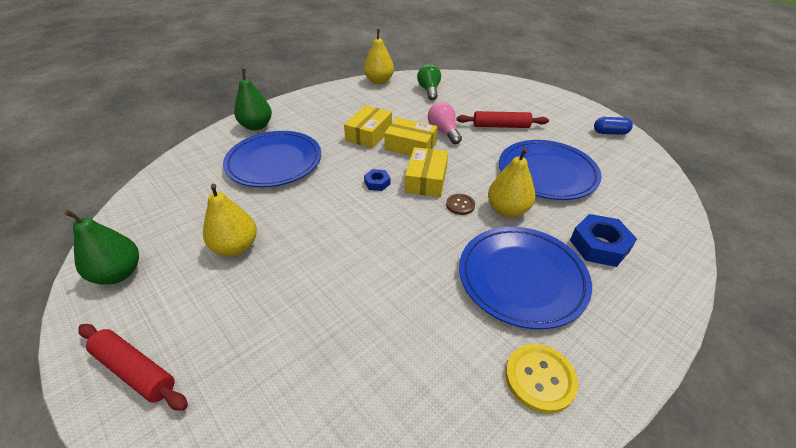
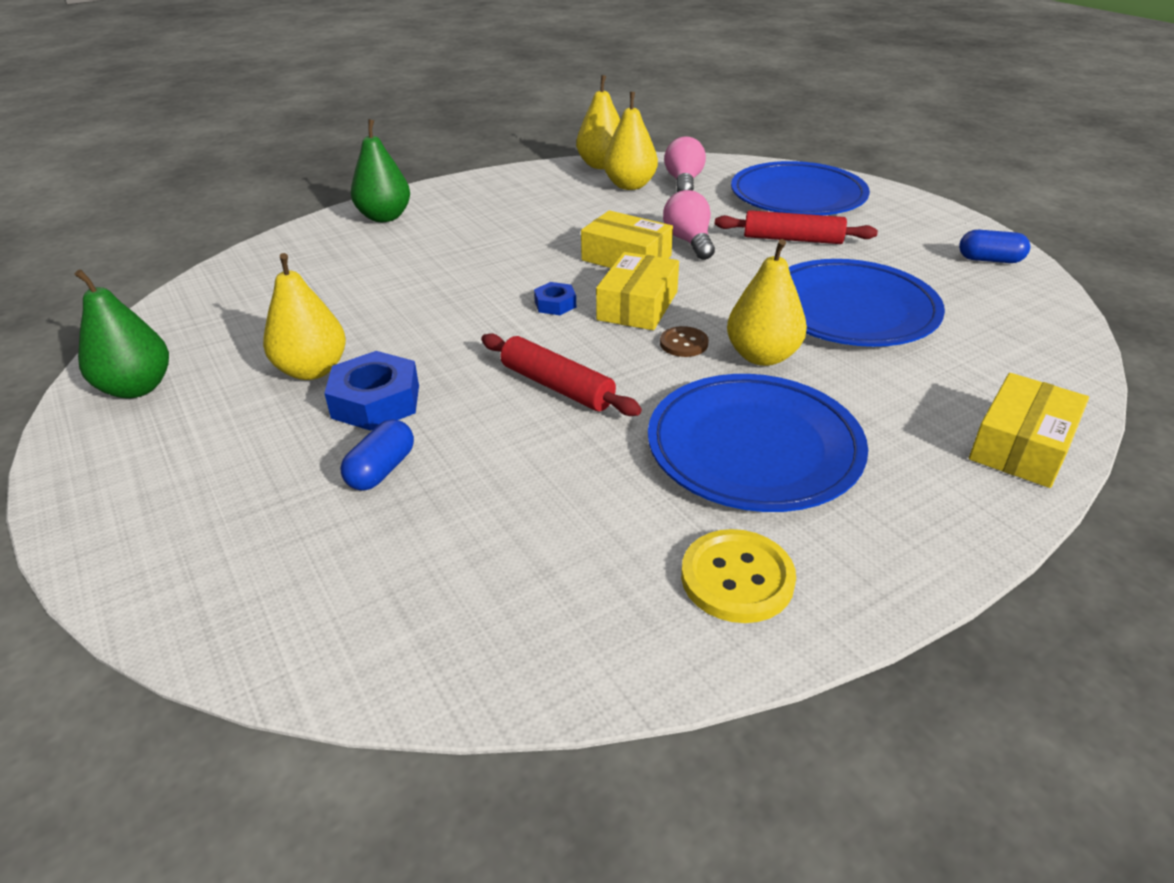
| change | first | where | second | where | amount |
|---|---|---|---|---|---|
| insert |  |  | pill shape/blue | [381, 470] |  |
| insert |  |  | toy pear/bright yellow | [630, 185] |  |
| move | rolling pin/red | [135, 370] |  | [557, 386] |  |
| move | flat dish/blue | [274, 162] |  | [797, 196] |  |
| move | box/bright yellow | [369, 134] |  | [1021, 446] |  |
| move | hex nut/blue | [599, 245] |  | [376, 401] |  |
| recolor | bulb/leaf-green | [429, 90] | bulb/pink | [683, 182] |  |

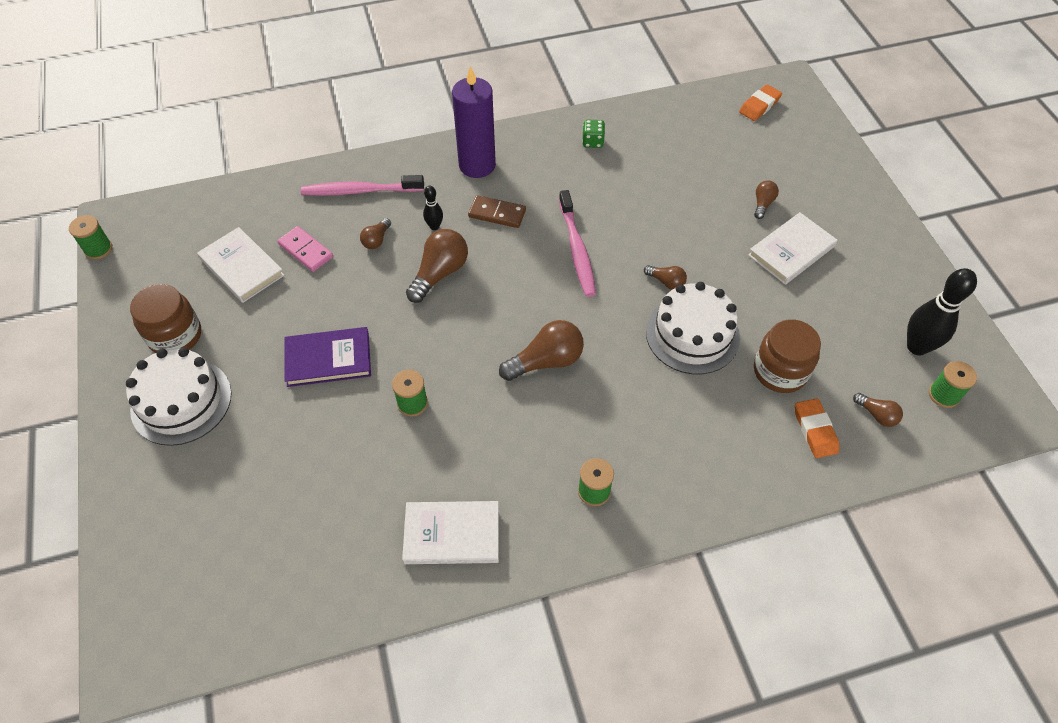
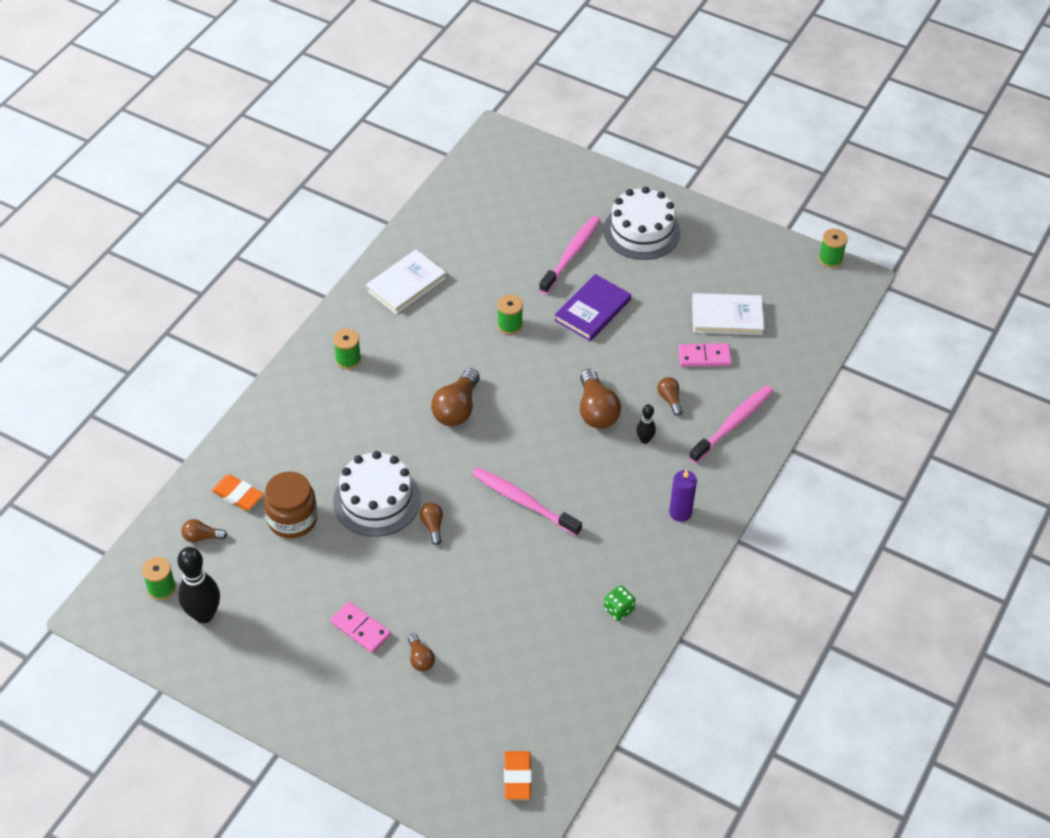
| change | first | where | second | where | amount |
|---|---|---|---|---|---|
| delete | jar/brown | [175, 336] |  |  |  |
| delete | domino/brown | [497, 214] |  |  |  |
| insert |  |  | toothbrush/pink | [571, 254] |  |
| replace | book/pure white | [791, 251] | domino/pink | [360, 629] |  |
| rotate | bulb/brown | [666, 282] |  | [432, 526] | 90 degrees clockwise |
| resize | pillar candle/violet | [477, 165] |  | [680, 512] | x0.57 |

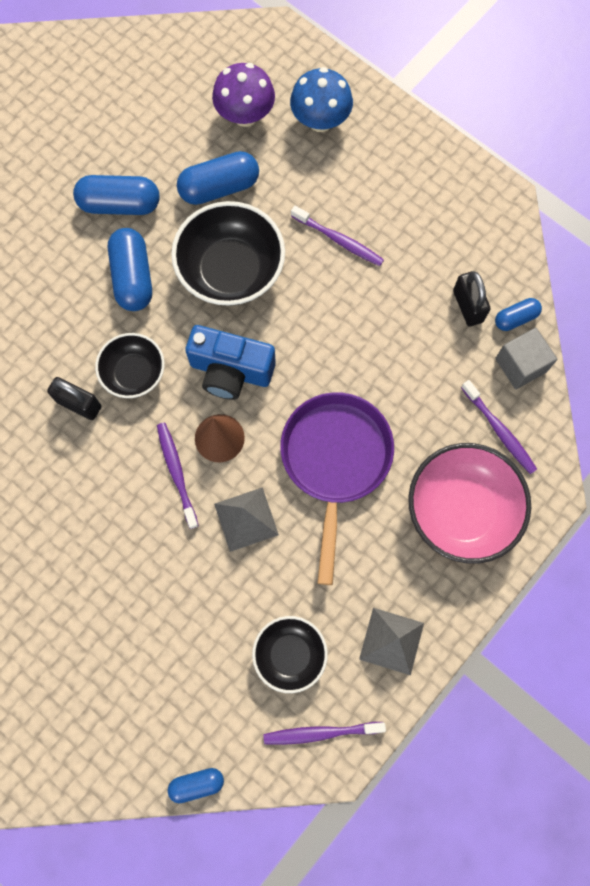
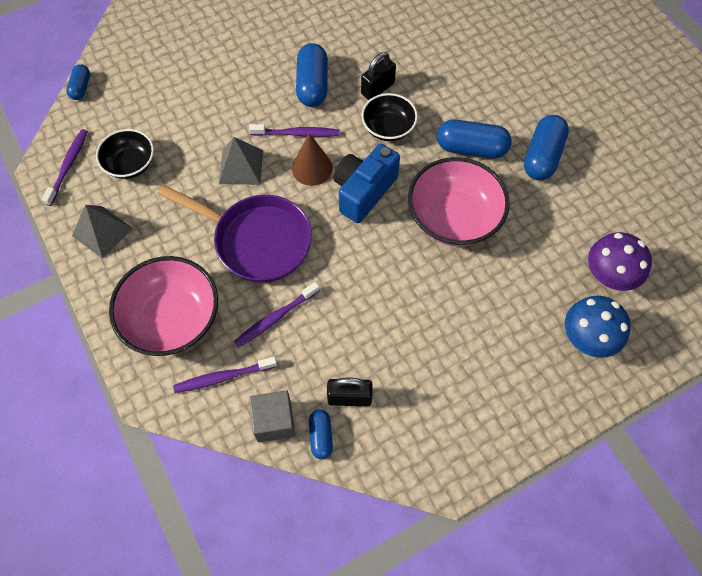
| change | first | where | second | where | amount |
|---|---|---|---|---|---|
| move | pill shape/blue | [219, 187] |  | [312, 85] |  |
| move | toothbrush/violet | [338, 240] |  | [275, 318] |  |
| recolor | deep dish/jet-black | [231, 270] | deep dish/pink | [453, 218] |  |

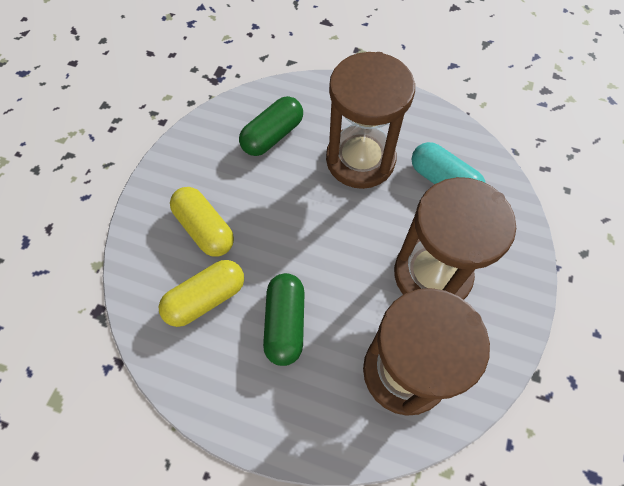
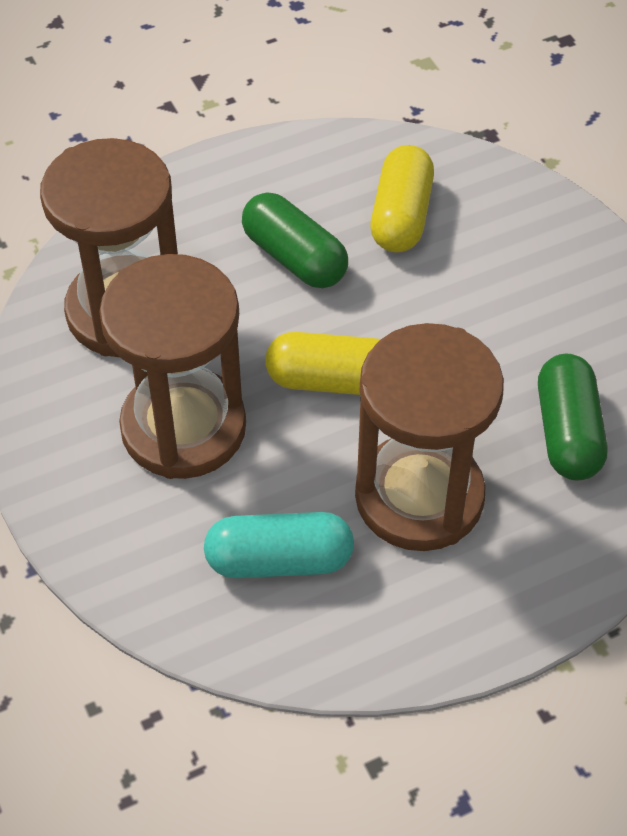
| change | first | where | second | where | amount |
|---|---|---|---|---|---|
| move | pill shape/bright yellow | [205, 229] |  | [333, 381] |  |

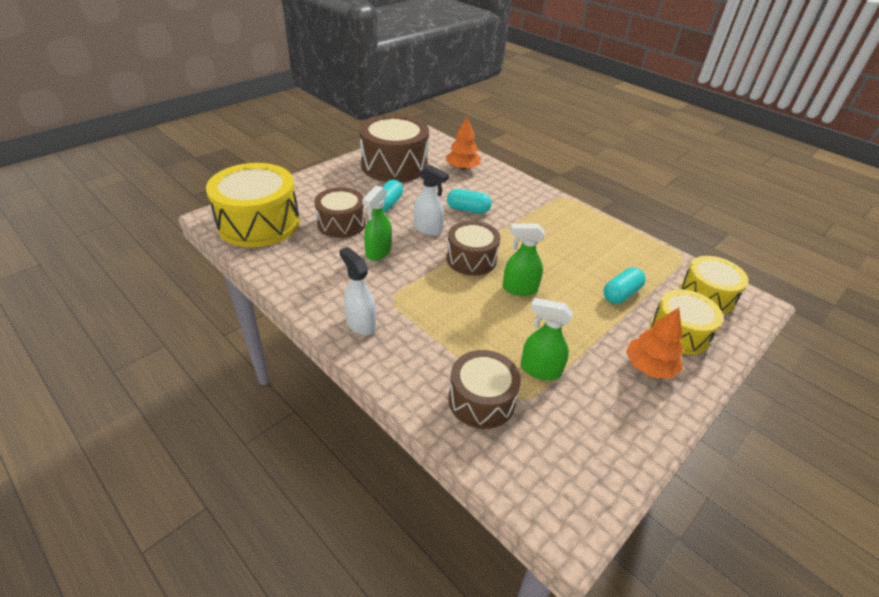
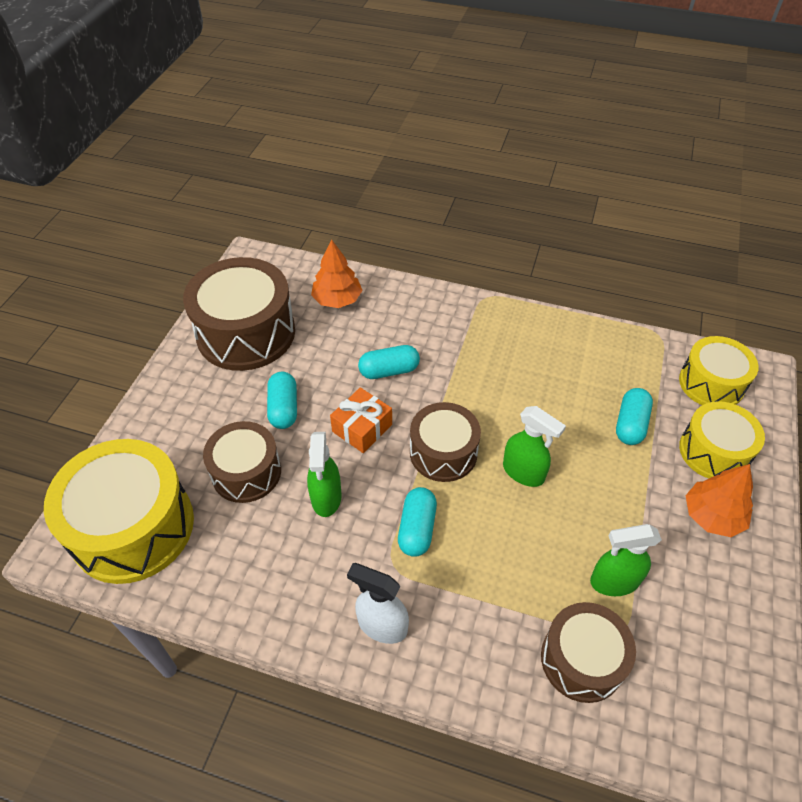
| change | first | where | second | where | amount |
|---|---|---|---|---|---|
| insert |  |  | pill shape/aqua | [417, 529] |  |
| replace | spray bottle/pure white | [428, 229] | present/orange | [362, 428] |  |
| rotate | spray bottle/leaf-green | [519, 289] |  | [523, 472] | 120 degrees counterclockwise |

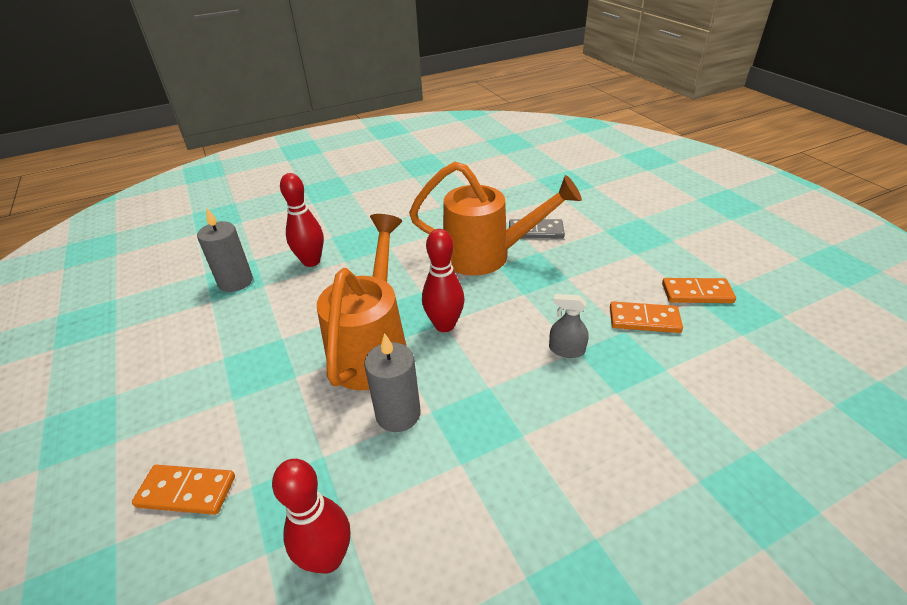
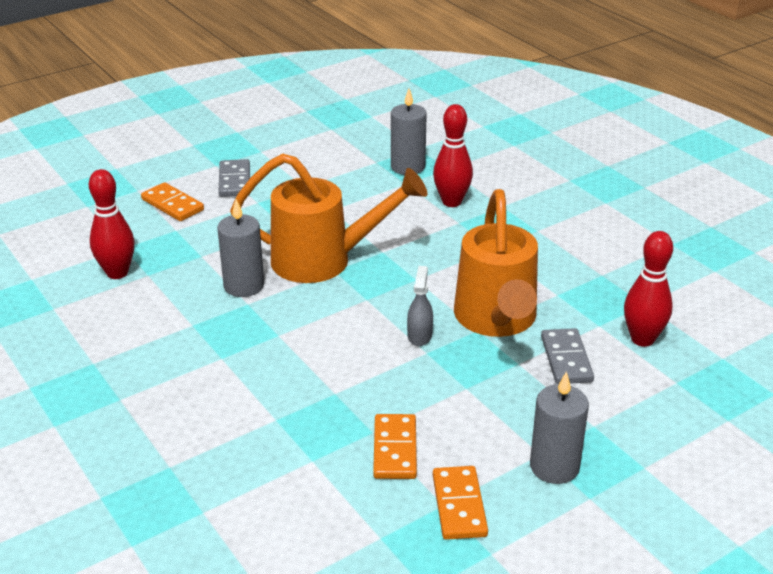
| change | first | where | second | where | amount |
|---|---|---|---|---|---|
| insert |  |  | domino/ash-grey | [234, 181] |  |
| insert |  |  | pillar candle/ash-grey | [554, 467] |  |
| move | skittle/red | [444, 325] |  | [642, 339] |  |
| move | spray bottle/ash-grey | [566, 350] |  | [419, 335] |  |
| rotate | domino/orange | [186, 492] |  | [172, 205] | 45 degrees counterclockwise |

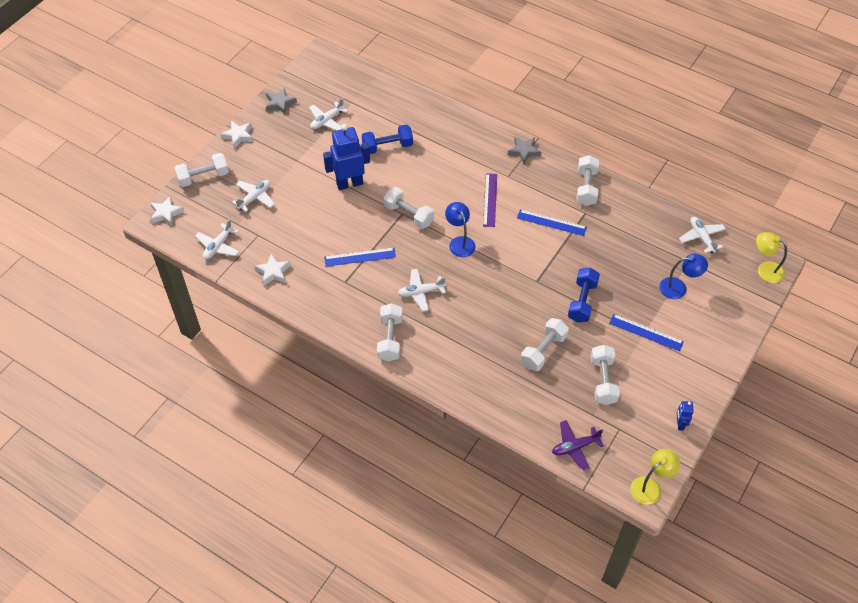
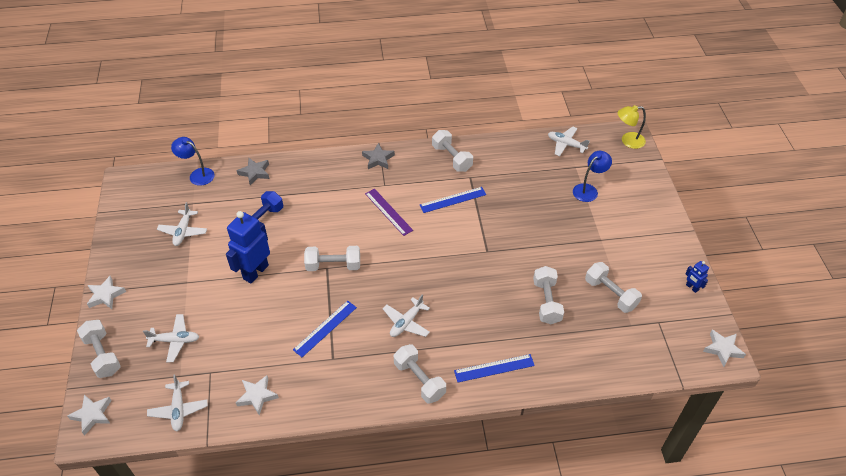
| change | first | where | second | where | amount |
|---|---|---|---|---|---|
| delete | plane/violet | [575, 447] |  |  |  |
| delete | dumbbell/blue | [582, 301] |  |  |  |
| move | five-pointed star/ash-grey | [280, 103] |  | [255, 173] |  |
| move | reading lamp/blue | [460, 242] |  | [197, 174] |  |
| move | straightedge/blue | [646, 332] |  | [494, 368] |  |
| replace | reading lamp/bright yellow | [650, 486] | five-pointed star/pure white | [722, 349] |  |
| rotate | dumbbell/pure white | [203, 177] |  | [103, 355] | 60 degrees counterclockwise |
| rotate | plane/pure white | [255, 198] |  | [175, 341] | 90 degrees clockwise |

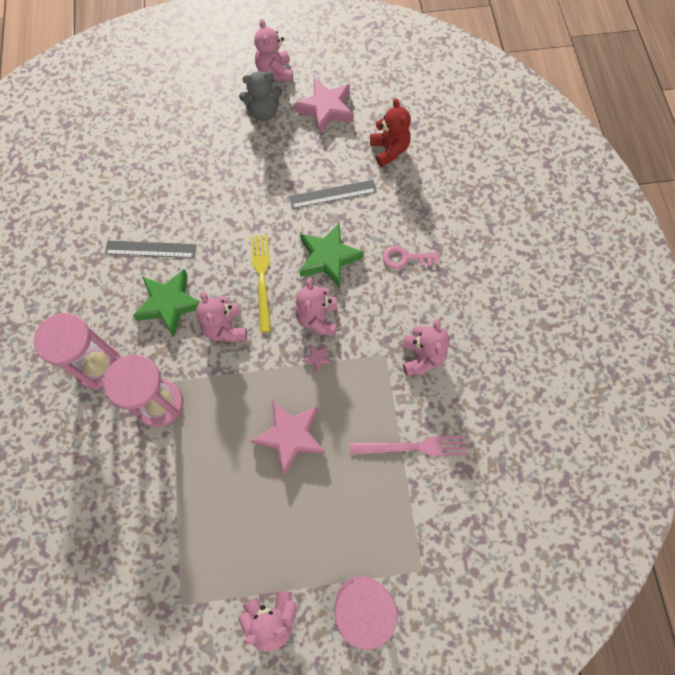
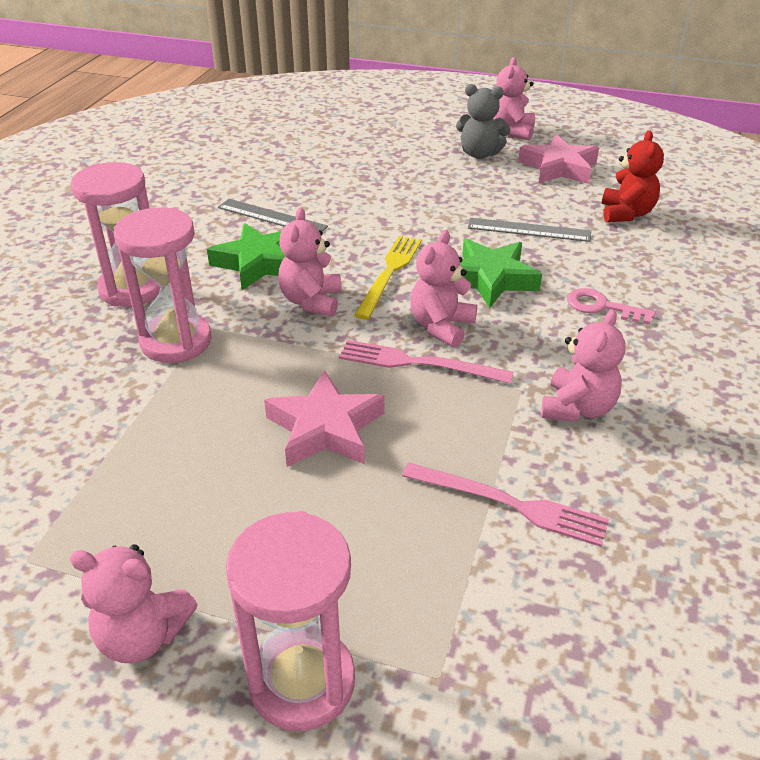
| change | first | where | second | where | amount |
|---|---|---|---|---|---|
| replace | five-pointed star/pink | [317, 358] | fork/pink | [417, 363] |  |

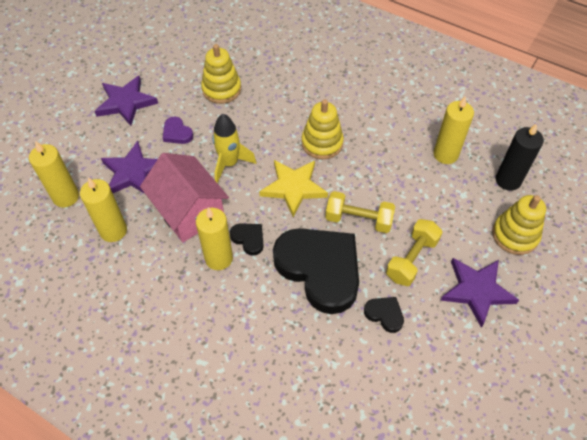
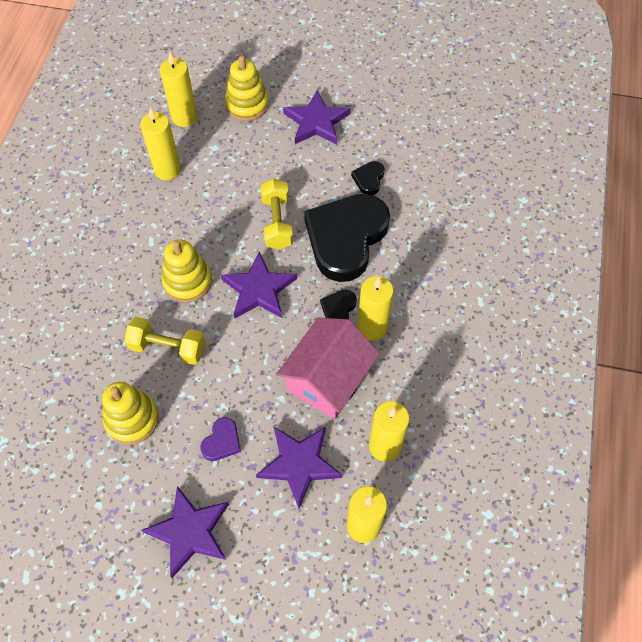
| change | first | where | second | where | amount |
|---|---|---|---|---|---|
| delete | toy rocket/bright yellow | [229, 164] |  |  |  |
| move | dumbbell/bright yellow | [411, 259] |  | [168, 348] |  |
| recolor | five-pointed star/bright yellow | [293, 187] | five-pointed star/violet | [258, 289] |  |
| recolor | pillar candle/jet-black | [508, 180] | pillar candle/bright yellow | [184, 117] |  |

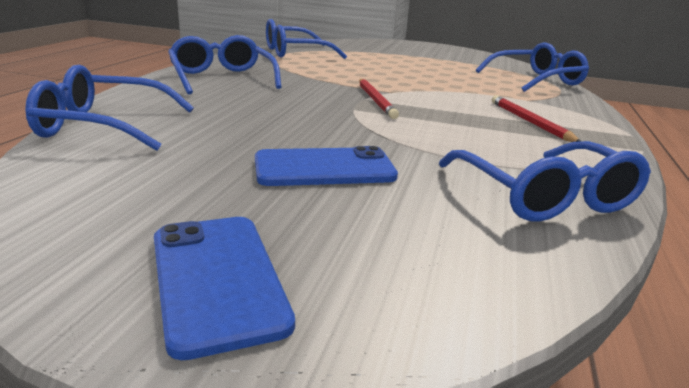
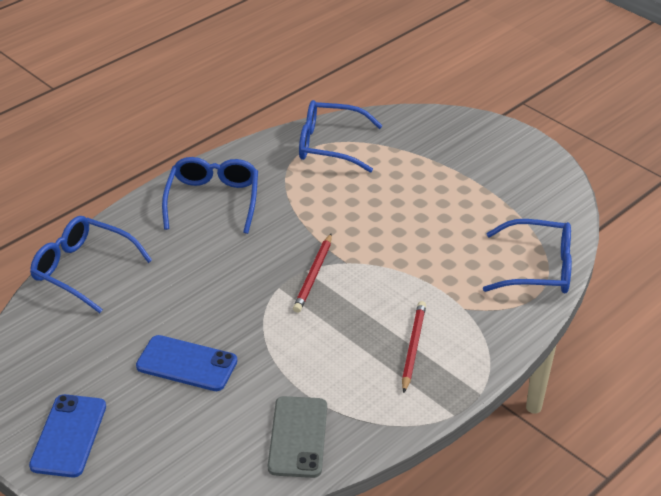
| change | first | where | second | where | amount |
|---|---|---|---|---|---|
| replace | glasses/blue | [544, 196] | mobile phone/ash-grey | [298, 437] |  |

